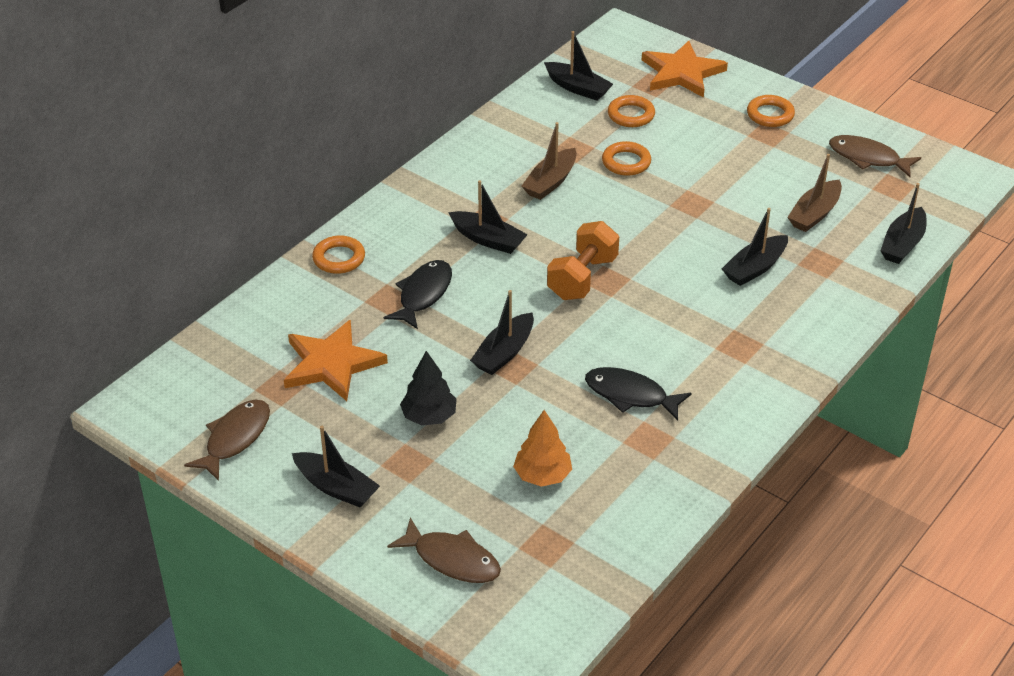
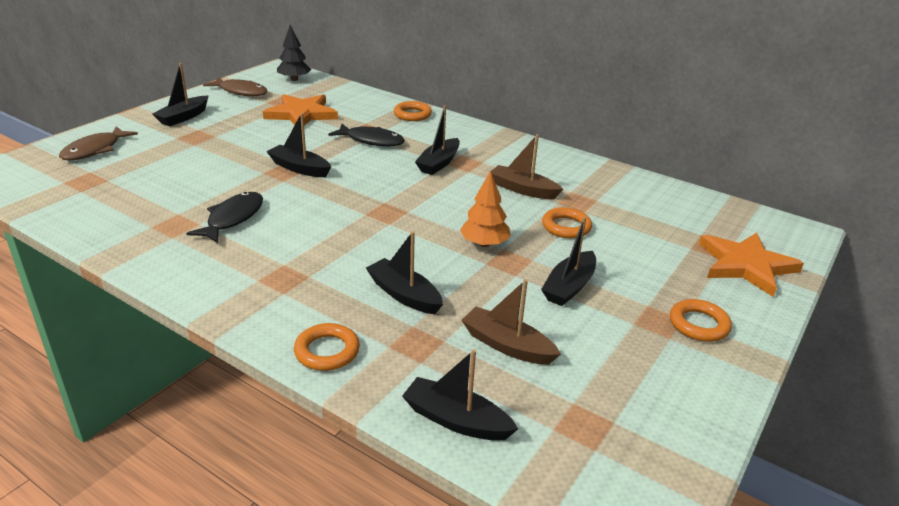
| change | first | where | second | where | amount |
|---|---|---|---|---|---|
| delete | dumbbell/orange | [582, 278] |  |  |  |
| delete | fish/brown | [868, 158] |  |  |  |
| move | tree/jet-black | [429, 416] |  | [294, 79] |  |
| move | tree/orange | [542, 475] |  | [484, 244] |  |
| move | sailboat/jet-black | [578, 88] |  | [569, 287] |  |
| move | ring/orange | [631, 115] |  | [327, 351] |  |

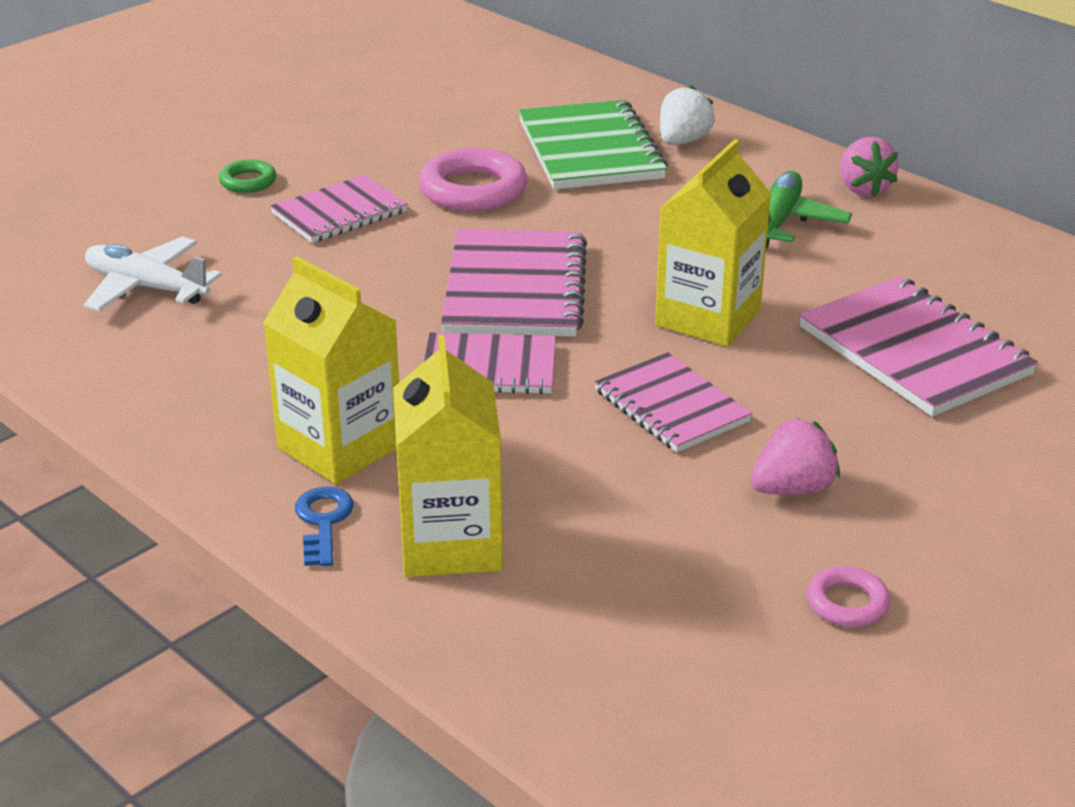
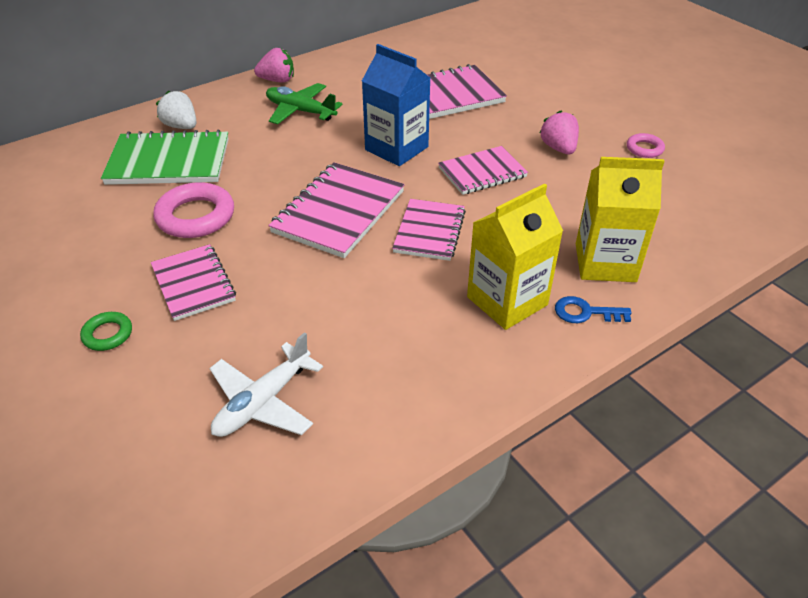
| change | first | where | second | where | amount |
|---|---|---|---|---|---|
| recolor | carton/bright yellow | [708, 318] | carton/blue | [396, 148] |  |
| rotate | exercise book/pink | [515, 288] |  | [338, 212] | 75 degrees counterclockwise |

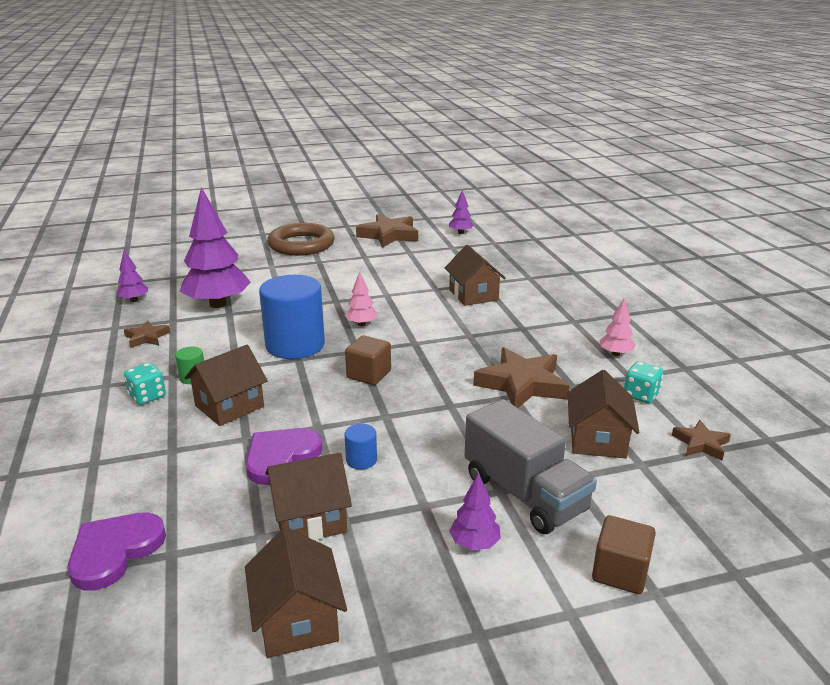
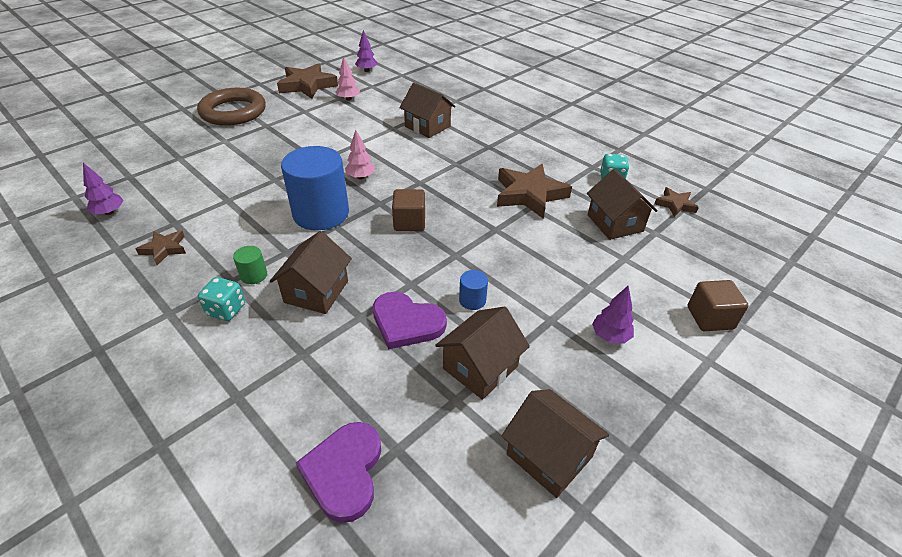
| change | first | where | second | where | amount |
|---|---|---|---|---|---|
| delete | tree/violet | [218, 304] |  |  |  |
| delete | lorry/ash-grey | [524, 494] |  |  |  |
| move | tree/pink | [615, 354] |  | [348, 99] |  |
| rotate | love heart/violet | [281, 457] |  | [406, 322] | 75 degrees counterclockwise |

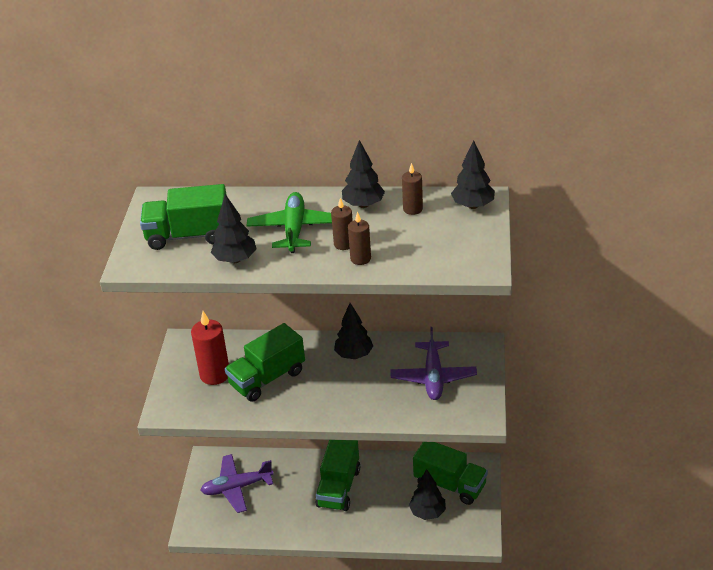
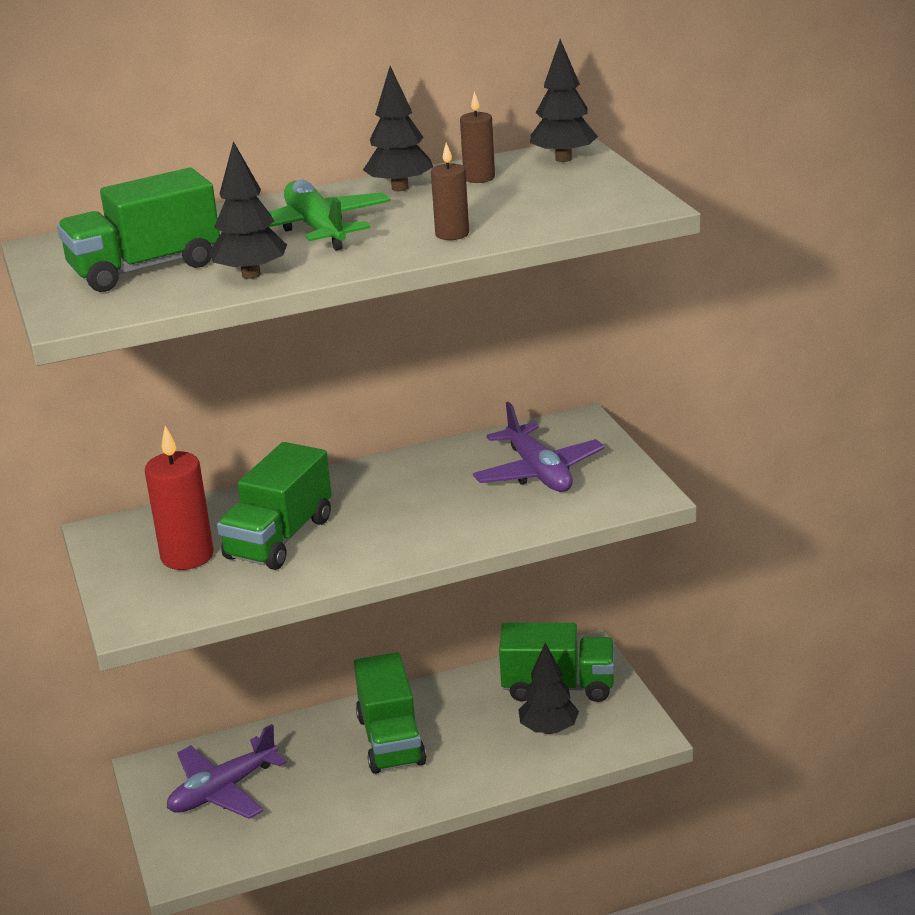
| change | first | where | second | where | amount |
|---|---|---|---|---|---|
| delete | pillar candle/brown | [344, 244] |  |  |  |
| delete | tree/jet-black | [354, 355] |  |  |  |

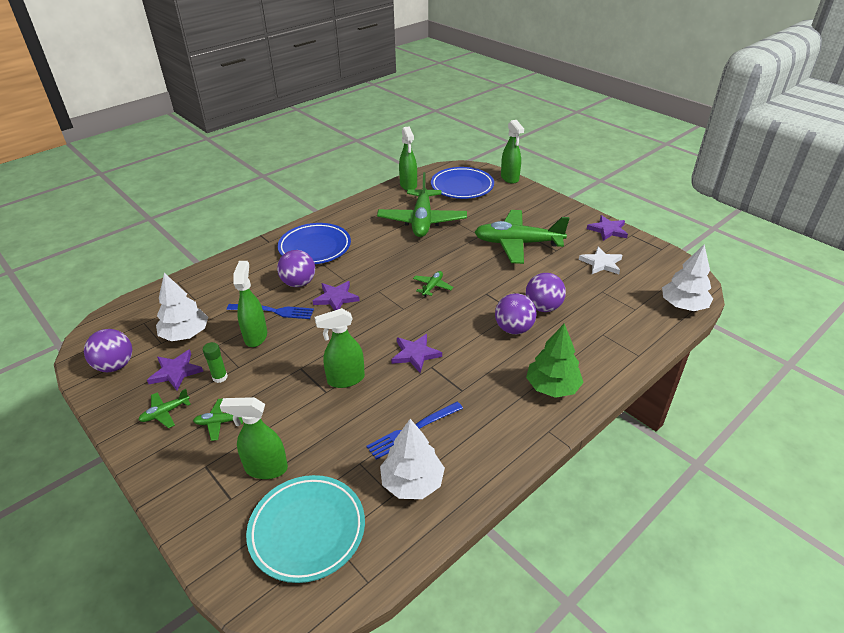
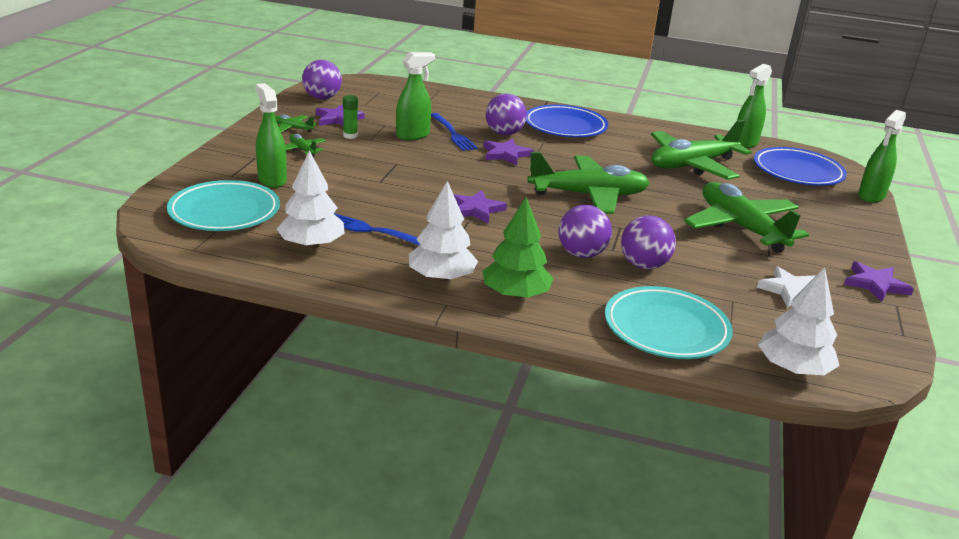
| change | first | where | second | where | amount |
|---|---|---|---|---|---|
| delete | spray bottle/leaf-green | [345, 379] |  |  |  |
| insert |  |  | flat dish/aqua | [666, 329] |  |
| move | tree/pure white | [185, 334] |  | [441, 277] |  |
| resize | plane/leaf-green | [432, 287] |  | [588, 195] | x2.40 |

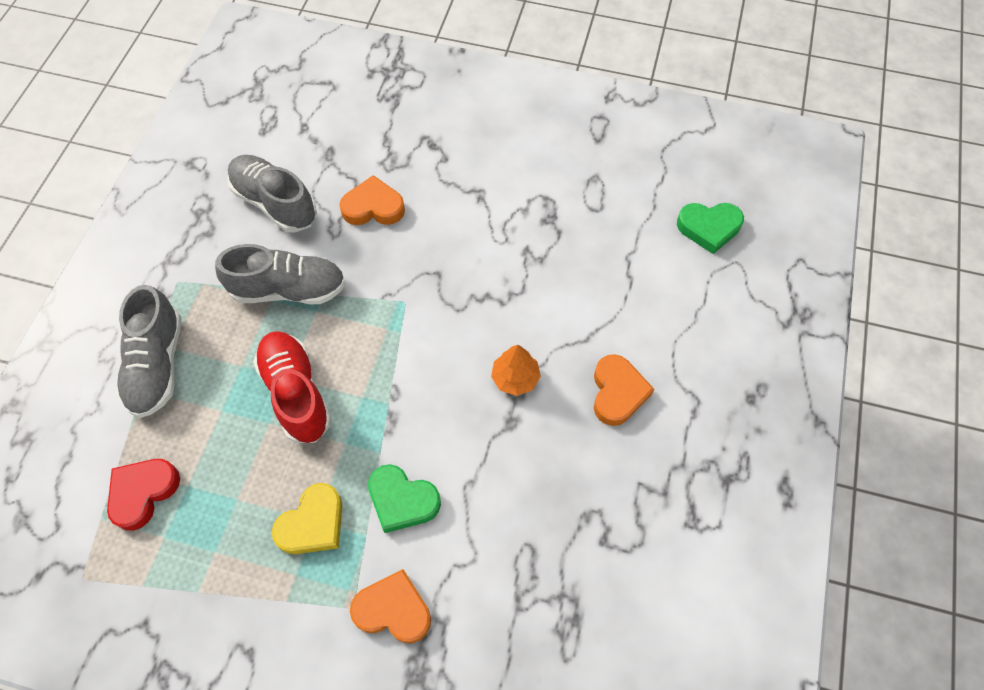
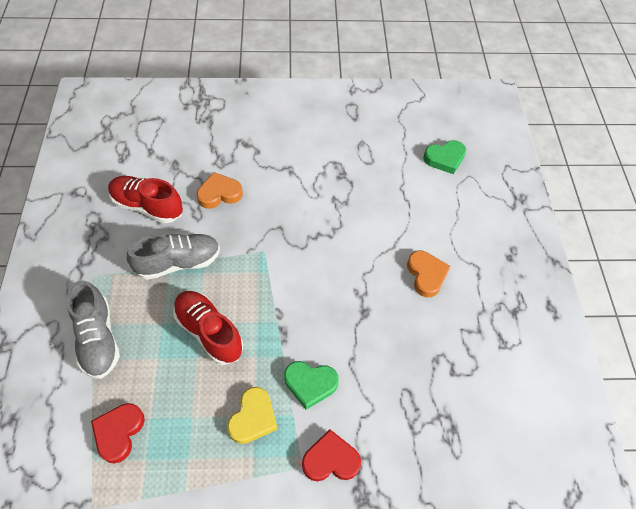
| change | first | where | second | where | amount |
|---|---|---|---|---|---|
| delete | tree/orange | [515, 378] |  |  |  |
| recolor | lace-up shoe/ash-grey | [275, 203] | lace-up shoe/red | [147, 206] |  |
| recolor | love heart/orange | [393, 610] | love heart/red | [330, 460] |  |

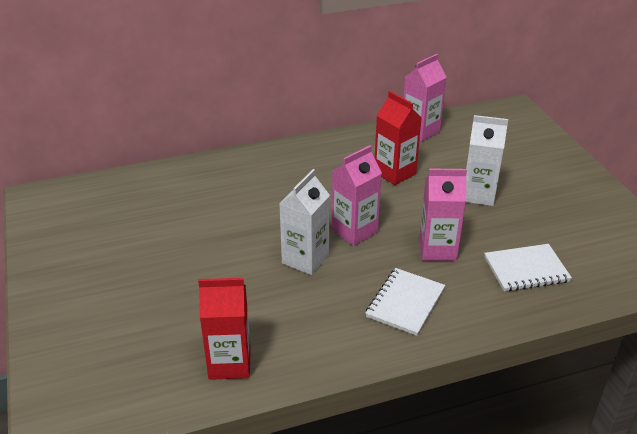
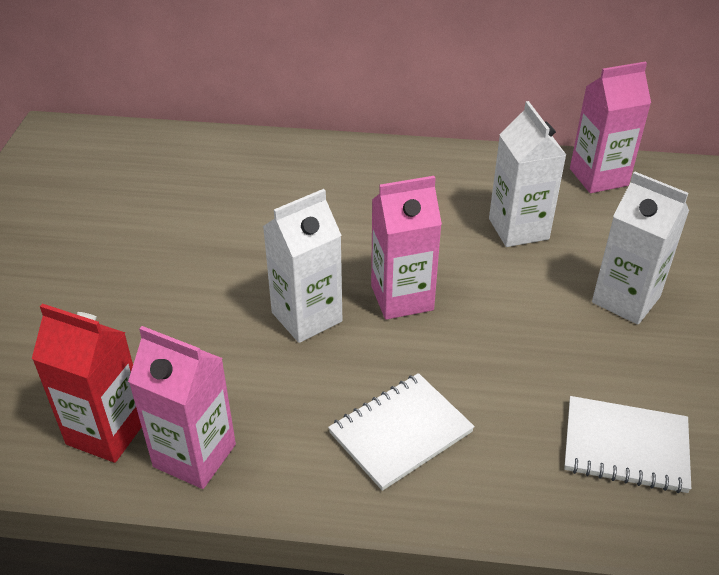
| change | first | where | second | where | amount |
|---|---|---|---|---|---|
| move | carton/pink | [437, 249] |  | [194, 455] |  |
| recolor | carton/red | [394, 173] | carton/pure white | [518, 229] |  |

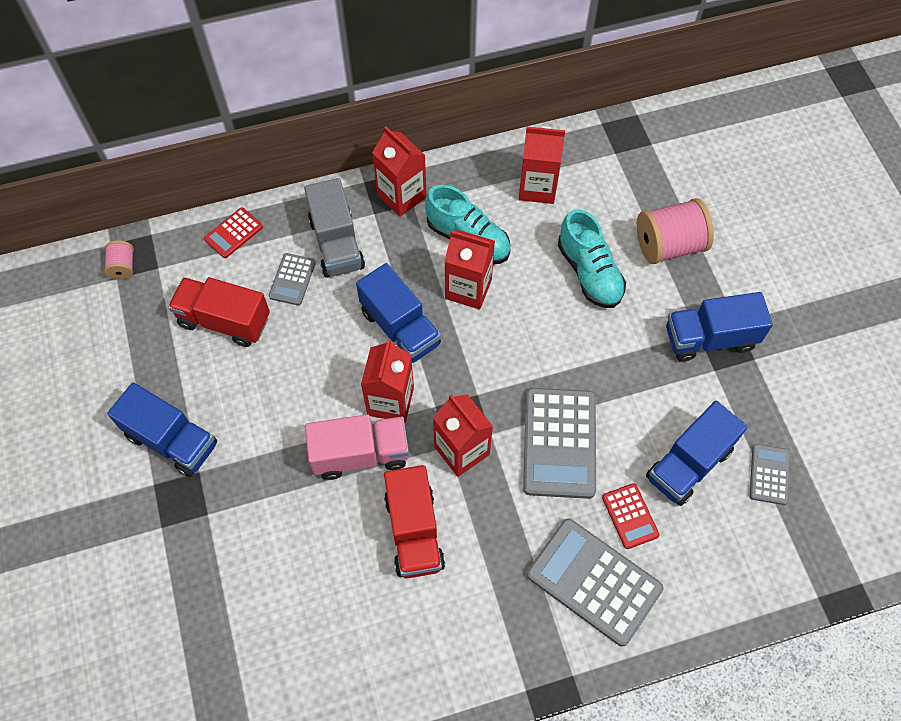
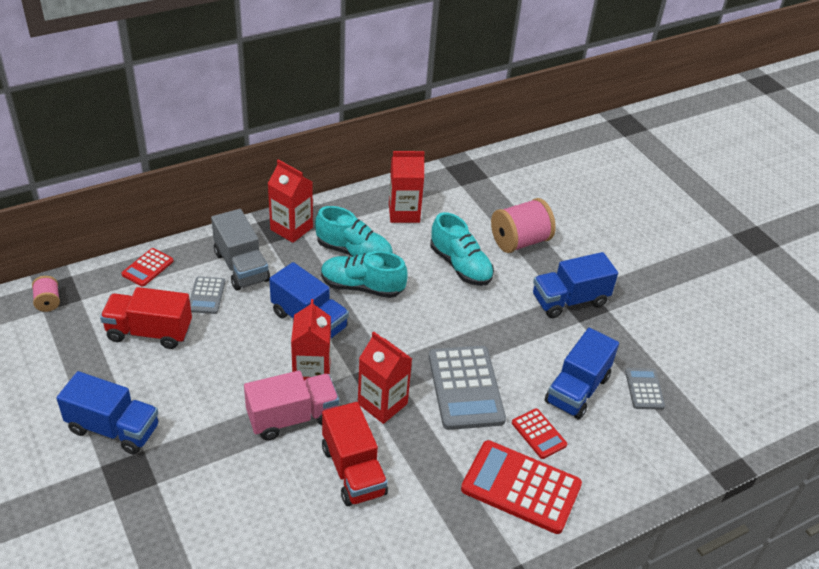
| change | first | where | second | where | amount |
|---|---|---|---|---|---|
| replace | carton/red | [468, 289] | lace-up shoe/aqua | [362, 287] |  |
| recolor | calculator/ash-grey | [594, 581] | calculator/red | [521, 487] |  |

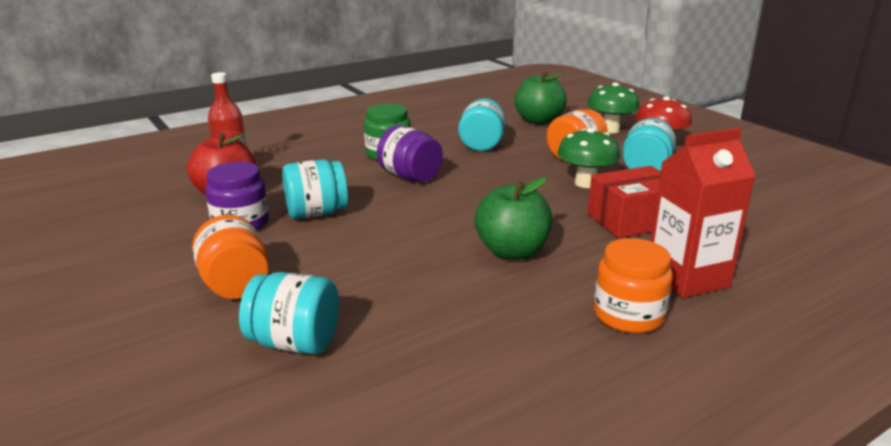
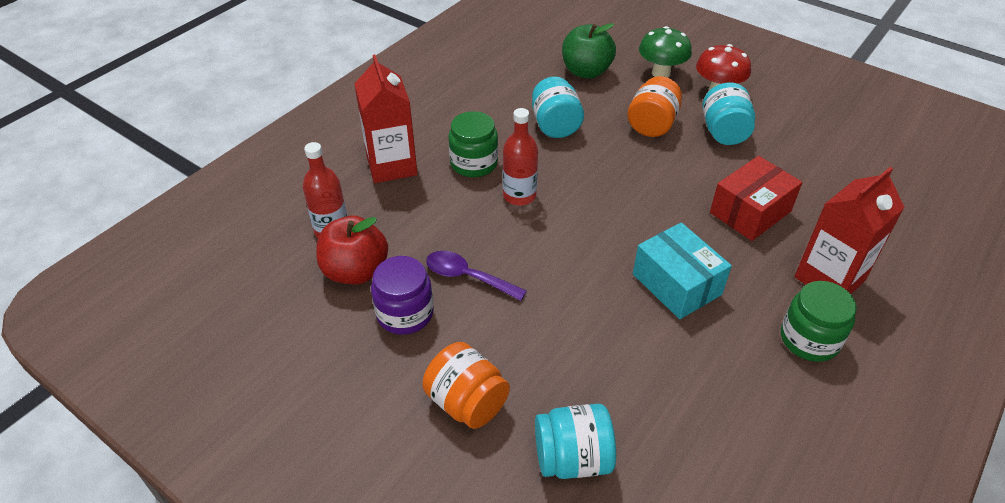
| change | first | where | second | where | amount |
|---|---|---|---|---|---|
| delete | mushroom/leaf-green | [585, 183] |  |  |  |
| insert |  |  | carton/red | [391, 165] |  |
| replace | jar/aqua | [316, 213] | tablespoon/violet | [467, 277] |  |
| replace | jar/violet | [410, 176] | flask/red | [519, 196] |  |
| replace | apple fruit/leaf-green | [512, 251] | box/aqua | [676, 284] |  |
| recolor | jar/orange | [628, 315] | jar/leaf-green | [809, 339] |  |

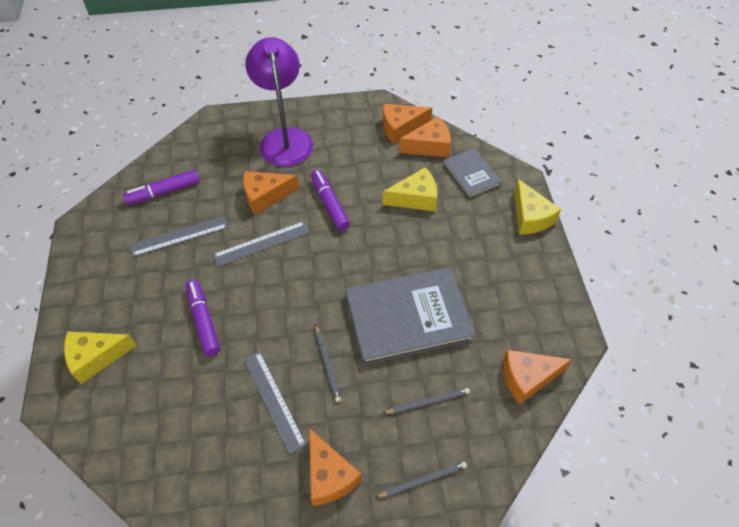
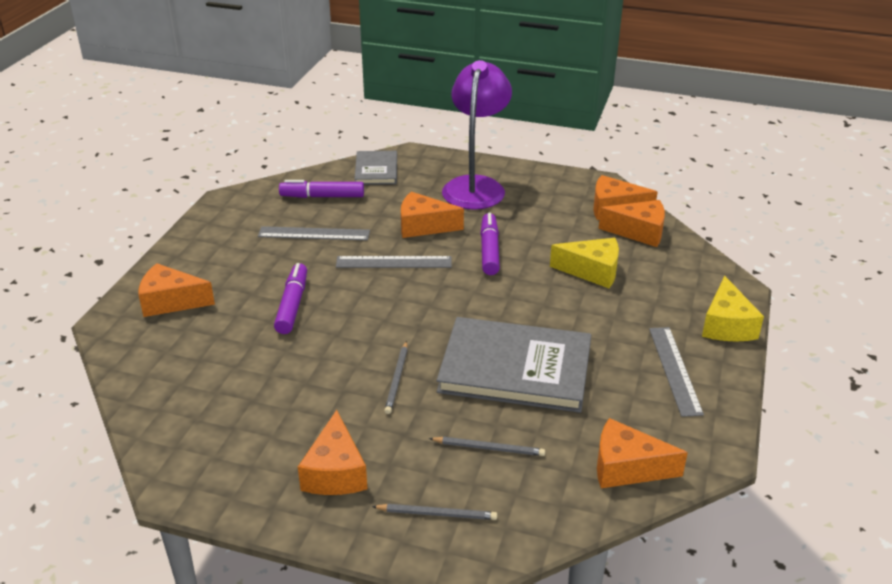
| change | first | where | second | where | amount |
|---|---|---|---|---|---|
| move | straightedge/ash-grey | [274, 400] |  | [675, 370] |  |
| move | book/ash-grey | [471, 174] |  | [376, 170] |  |
| recolor | cheese wedge/bright yellow | [96, 357] | cheese wedge/orange | [171, 301] |  |

